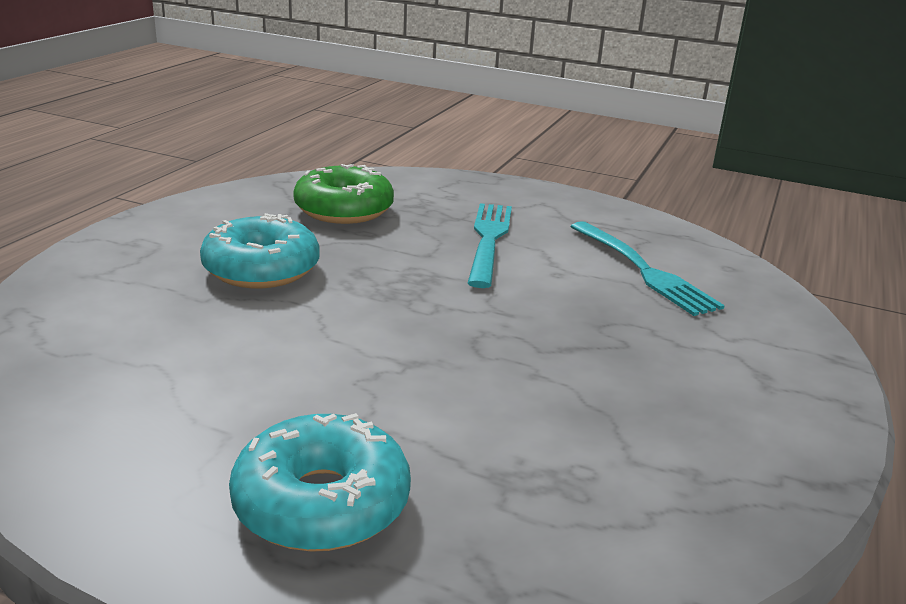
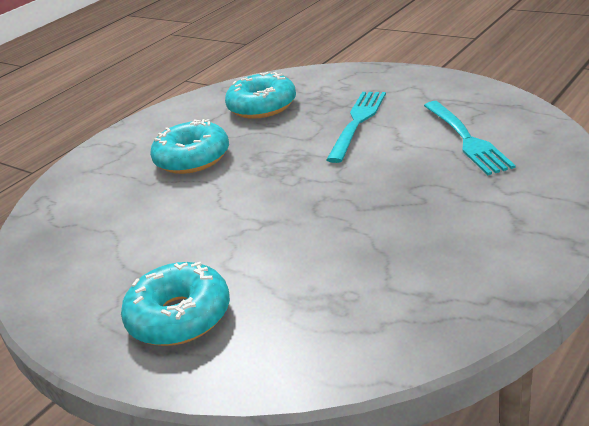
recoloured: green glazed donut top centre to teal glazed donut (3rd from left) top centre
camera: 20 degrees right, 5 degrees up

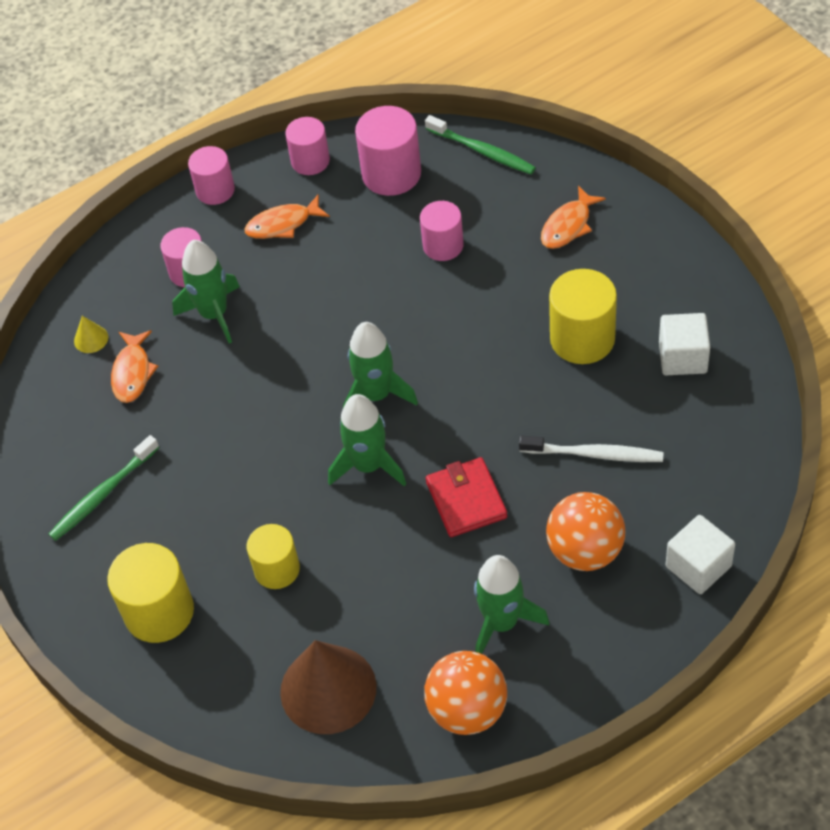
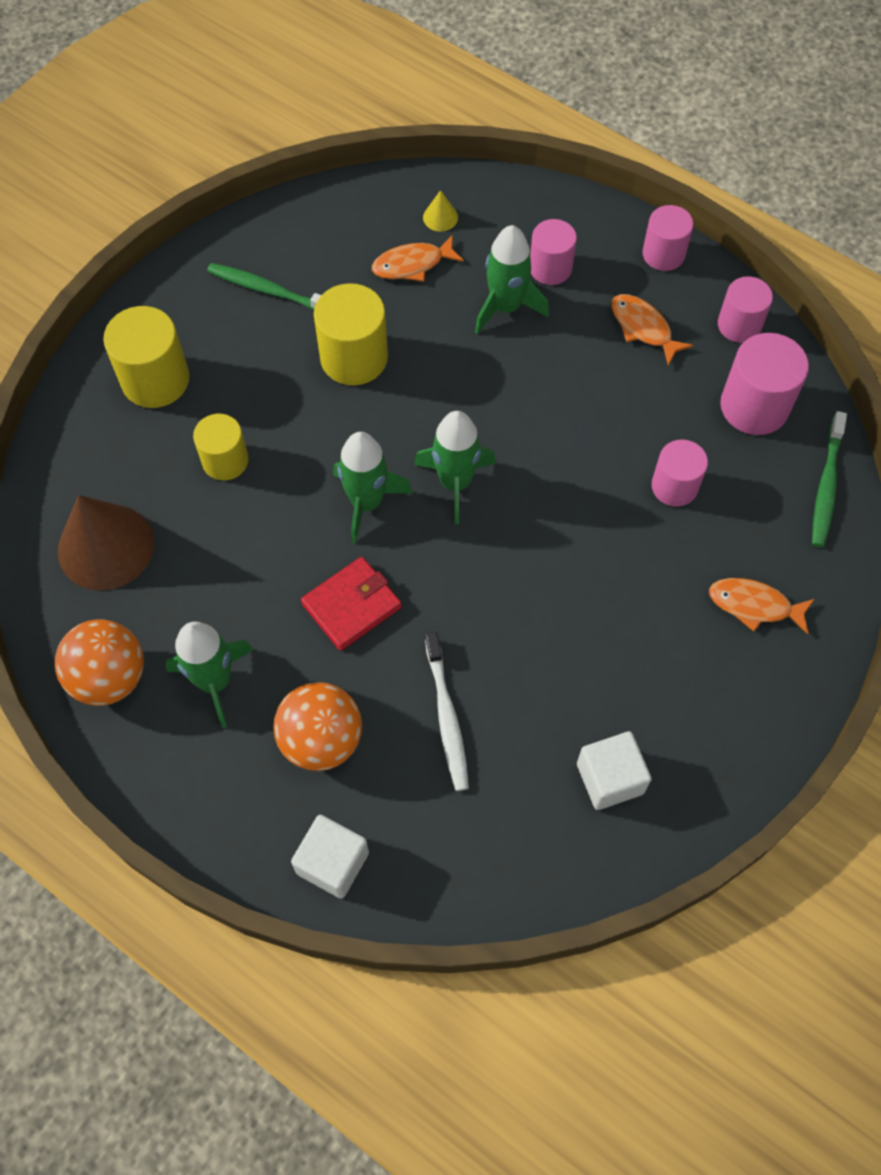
moved: golden solid cylinder (3rd from left) middle right to top centre
camera: 65 degrees right, 10 degrees up

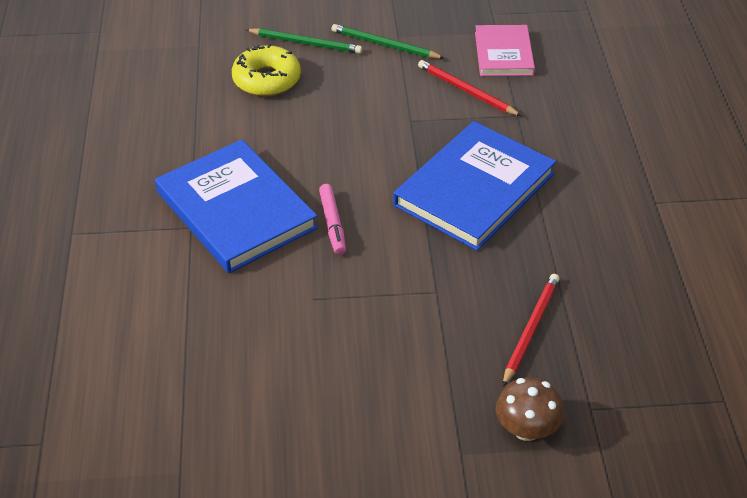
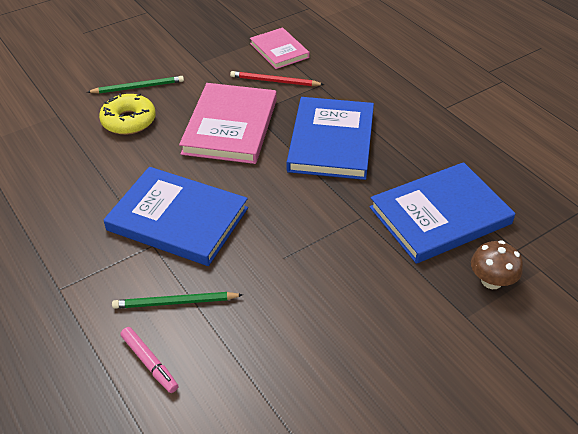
added: rosy hardback (1st from left) top centre
moved: rosy marker centre to bottom left; green lead pencil (2nd from left) top centre to bottom left
replaced: crimson lead pencil (2nd from left) middle right to blue hardback (3rd from left) middle right
camera: 30 degrees left, 0 degrees up

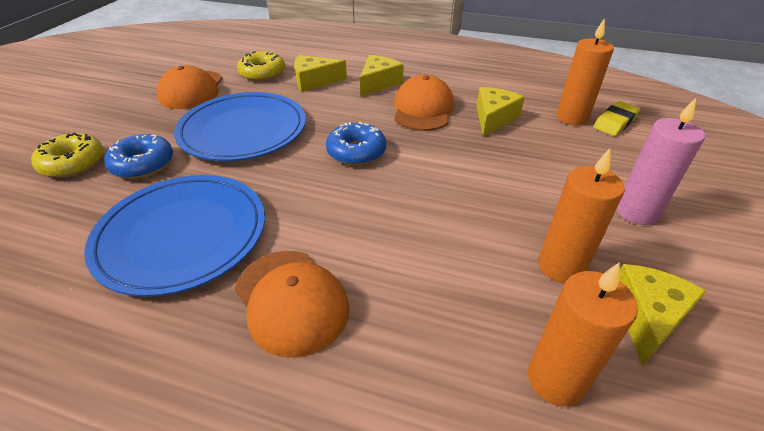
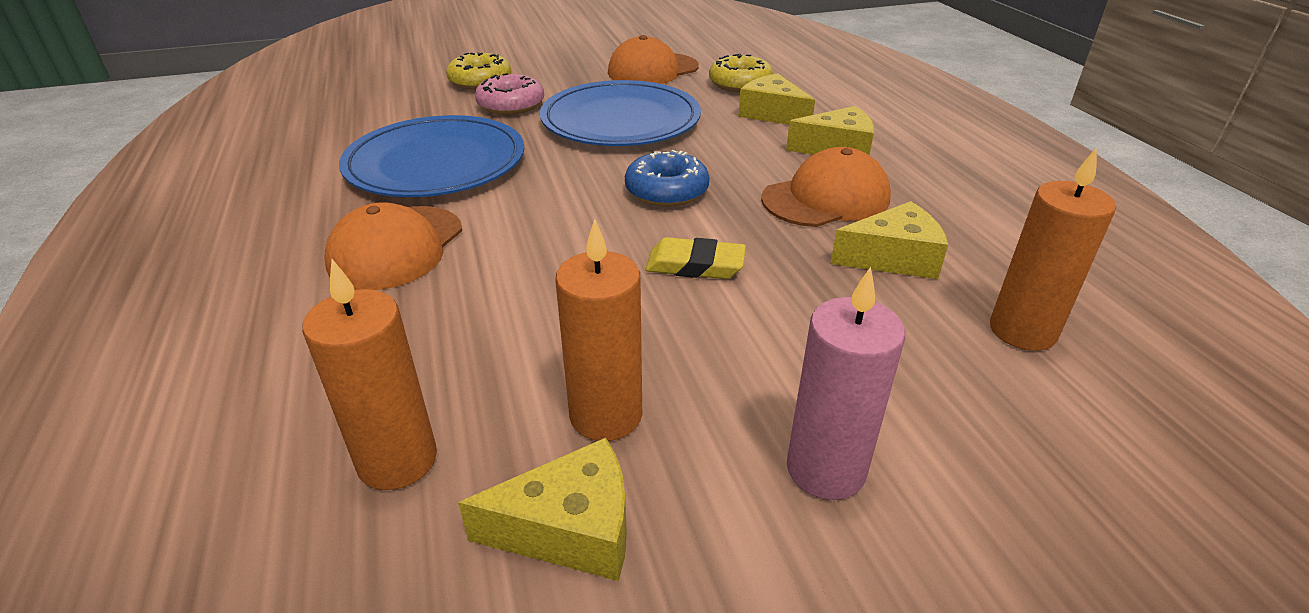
moved: golden gum eraser top right to centre
recoloured: blue glazed donut (1st from left) middle left to rosy glazed donut top centre
camera: 55 degrees right, 5 degrees down

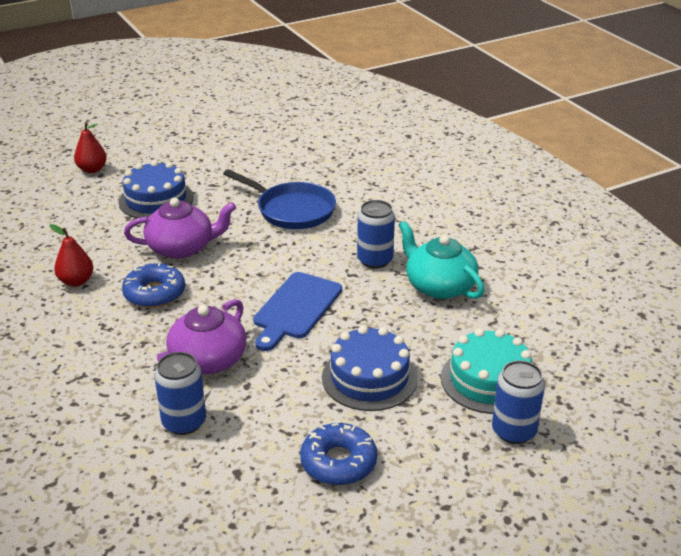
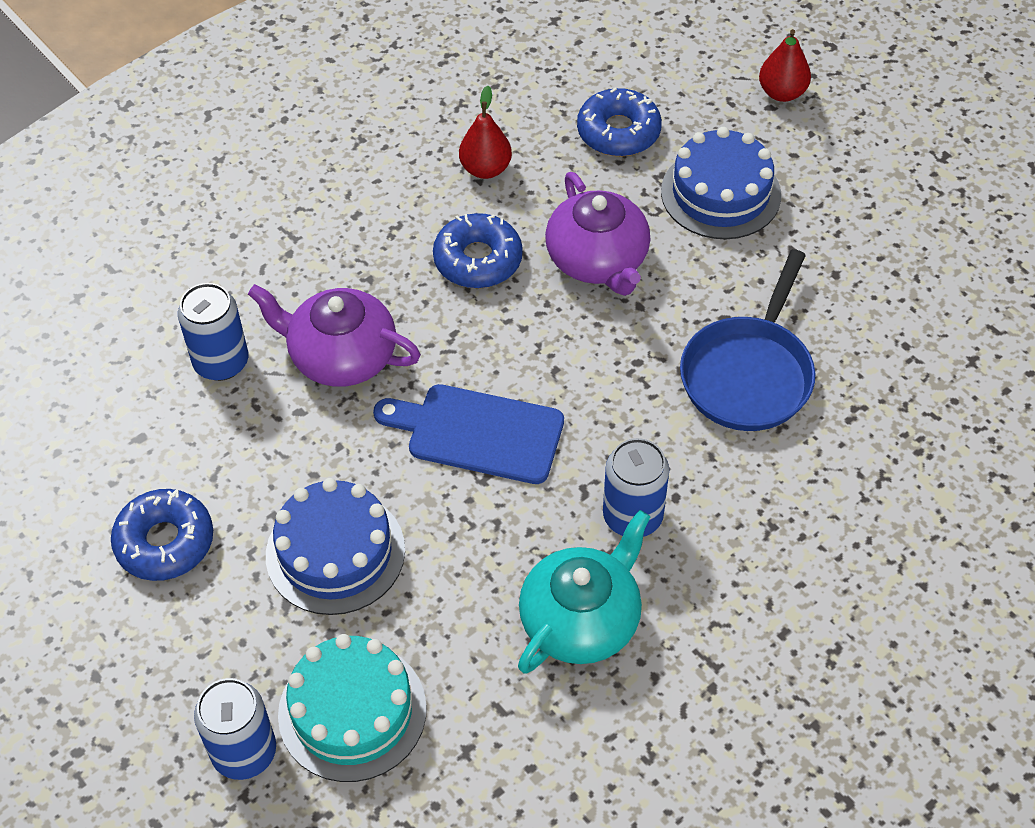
added: blue glazed donut (3rd from left) top centre
camera: 80 degrees right, 20 degrees up

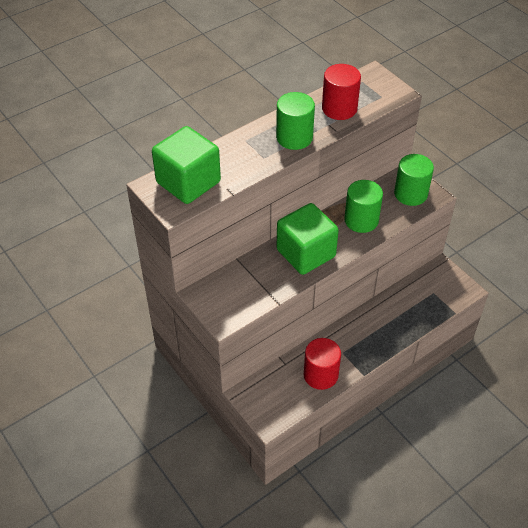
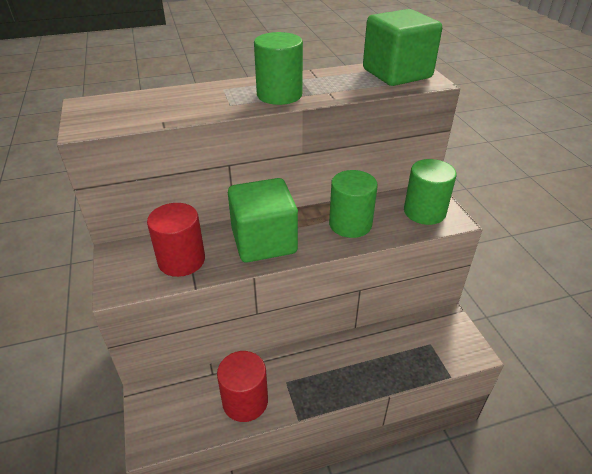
moved: green cube (1st from left in the first image) top centre to green cube (2nd from left) top right; crimson solid cylinder (2nd from left in the first image) top centre to crimson solid cylinder (1st from left) middle left
camera: 20 degrees right, 10 degrees down

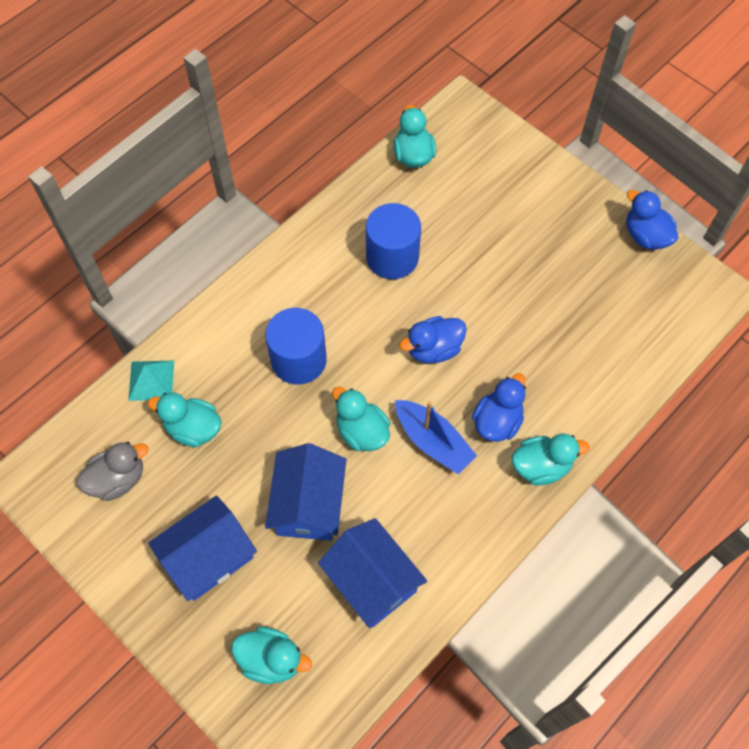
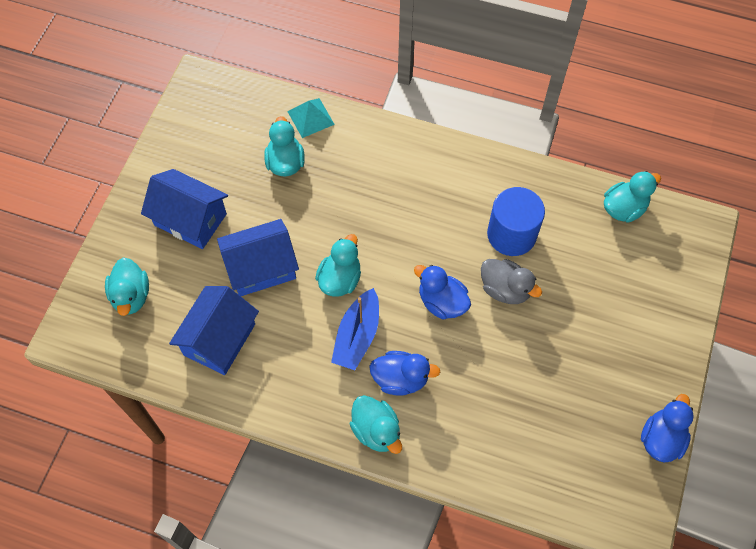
removed: blue solid cylinder (1st from left) centre
moved: gray toy duck middle left to middle right
camera: 65 degrees right, 0 degrees up

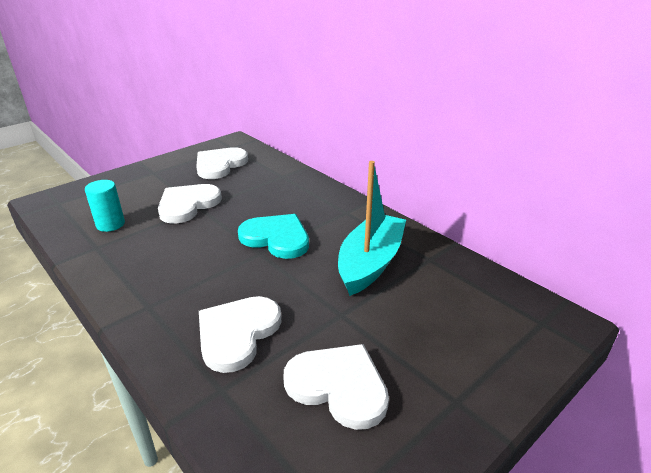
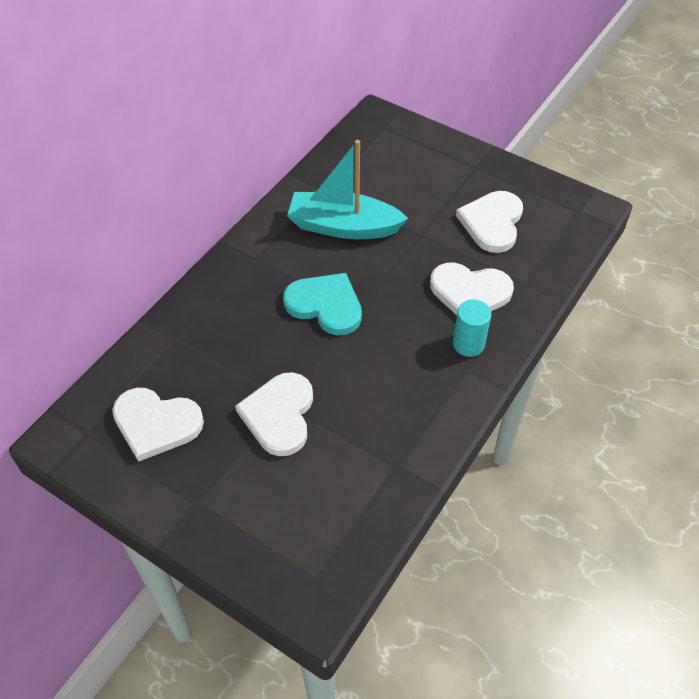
moved: teal solid cylinder middle left to middle right
turned: white heart shape (1st from left in the first image) middle left = centre 75 degrees clockwise; teal heart shape centre = centre 105 degrees clockwise
camera: 105 degrees left, 20 degrees up

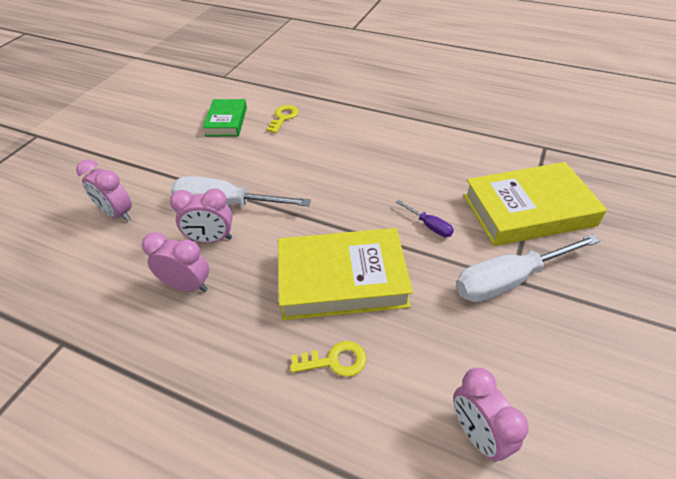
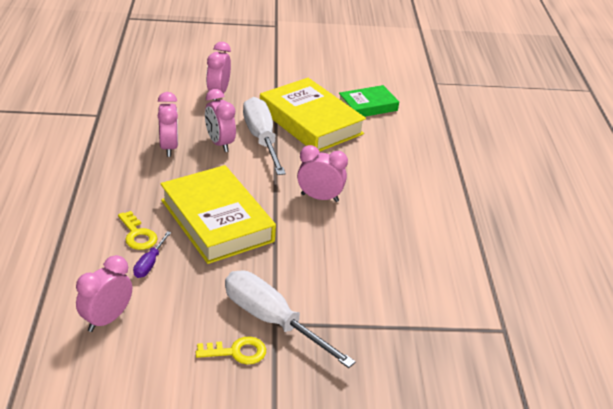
added: rosy alarm clock (5th from left) centre
moved: golden door key (1st from left in the first image) top centre to golden door key (2nd from left) bottom centre; purple hand screwdriver centre to middle left; golden hardback (2nd from left) middle right to top centre
camera: 60 degrees right, 10 degrees down

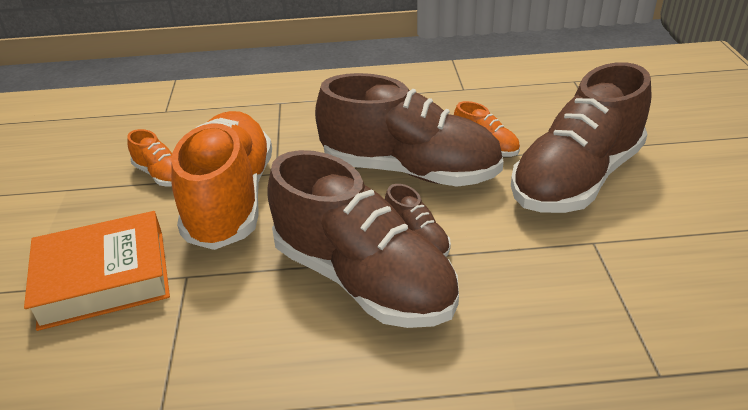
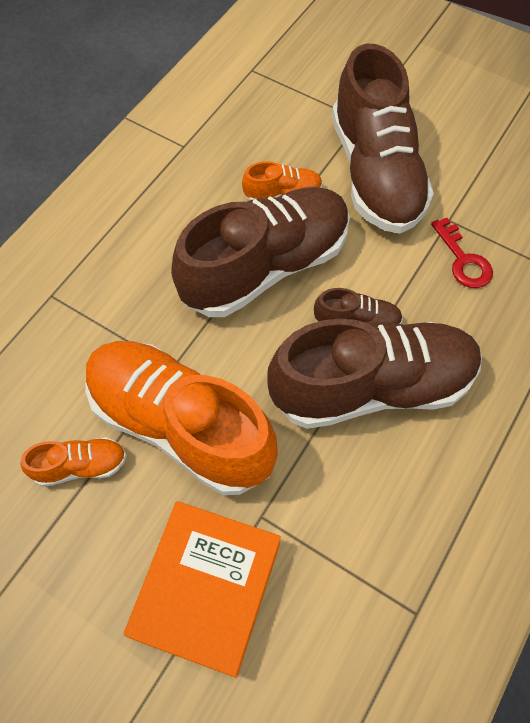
added: crimson door key middle right
camera: 55 degrees left, 25 degrees up

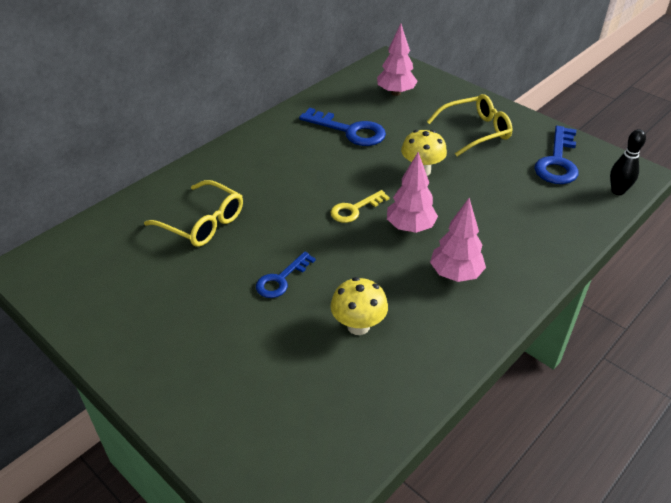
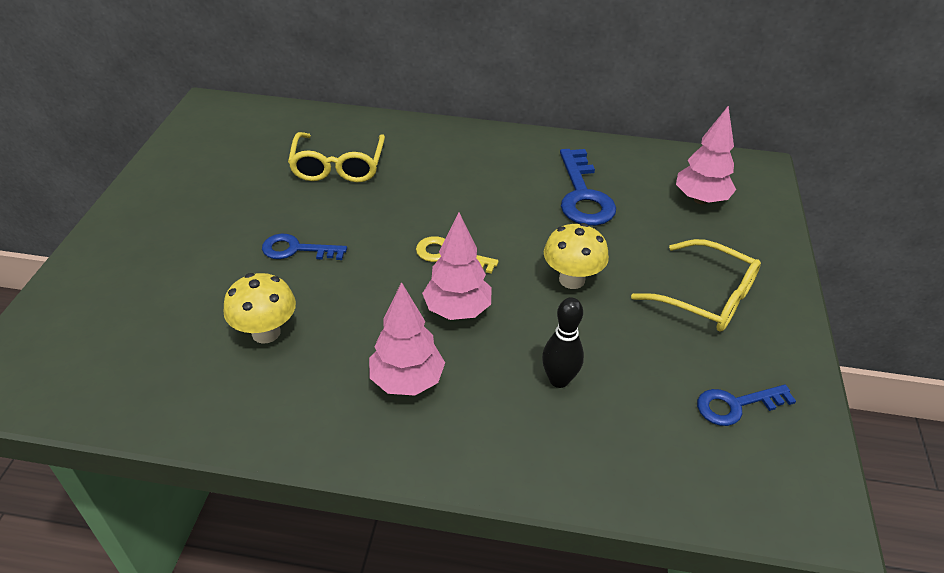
moved: black tenpin top right to centre
resized: blue door key (3rd from left) top right = bottom right x0.62
camera: 55 degrees right, 0 degrees up

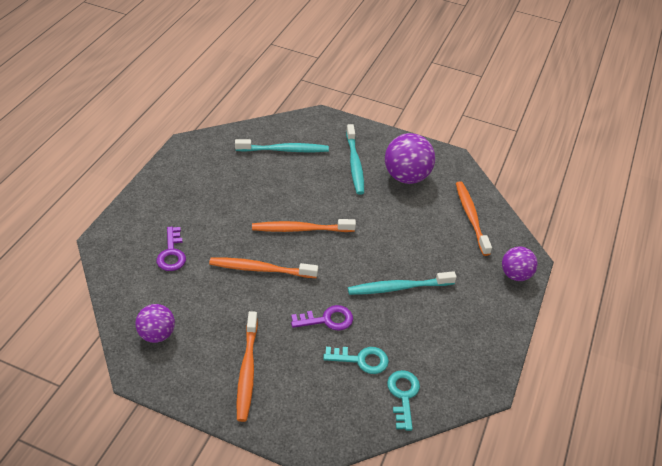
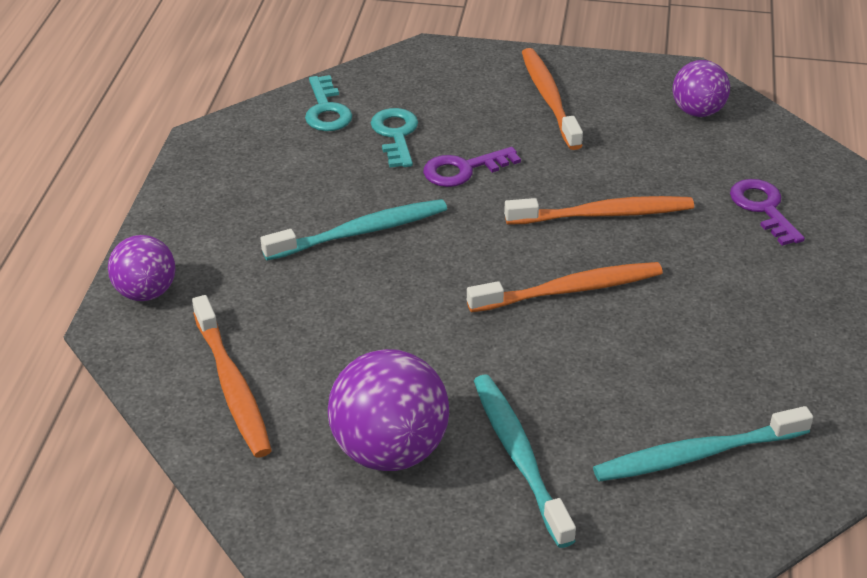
turned: teal door key (1st from left in the first image) bottom centre = top centre 90 degrees clockwise
camera: 170 degrees right, 5 degrees down

